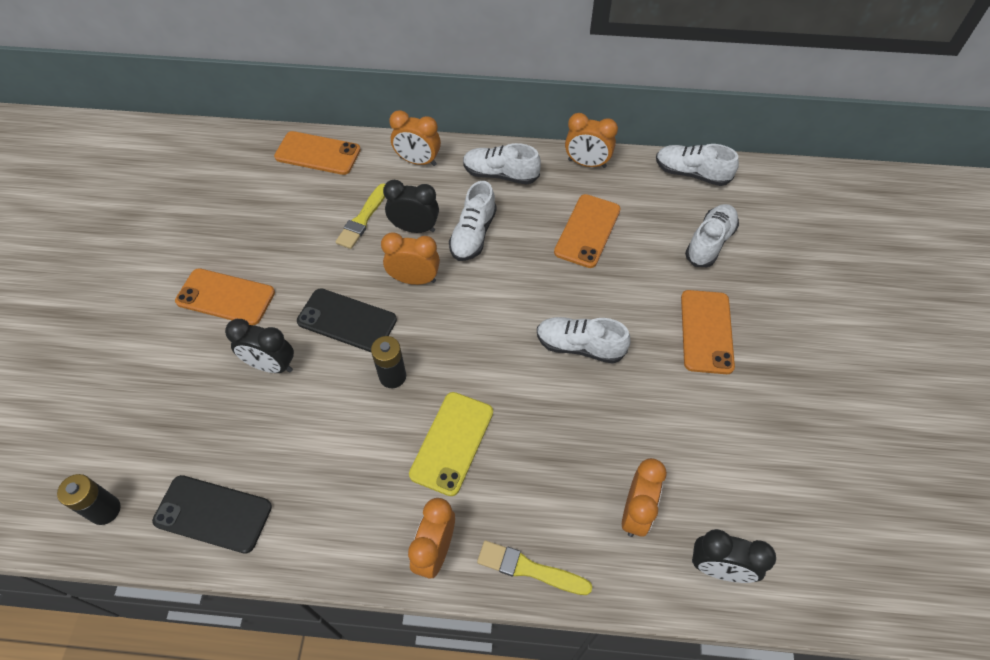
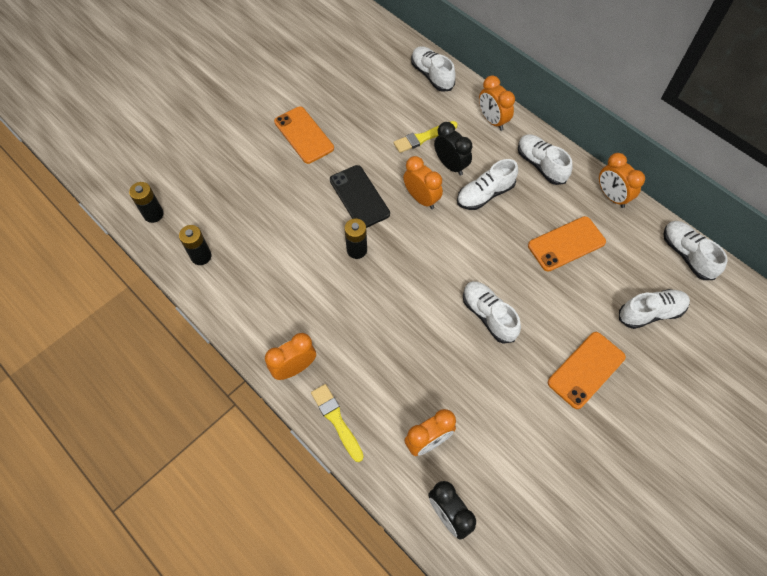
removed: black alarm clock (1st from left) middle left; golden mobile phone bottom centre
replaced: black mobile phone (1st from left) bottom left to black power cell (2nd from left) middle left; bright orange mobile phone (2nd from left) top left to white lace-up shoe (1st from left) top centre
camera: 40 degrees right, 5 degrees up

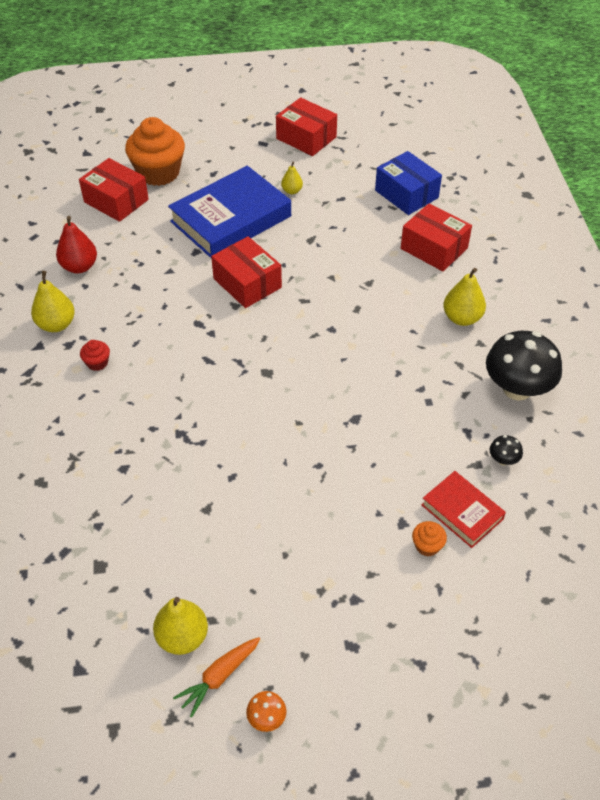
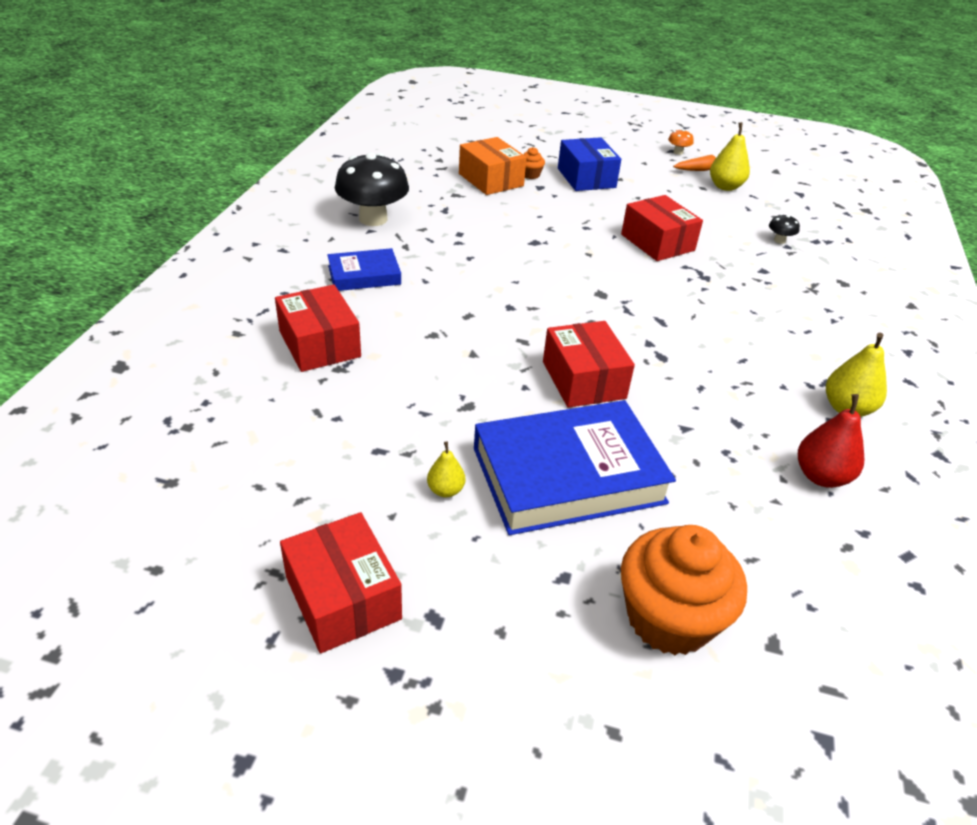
removed: crimson fairy cake middle left
moved: crimson box (1st from left in the first image) top left to crimson box (4th from left) top right; blue box top right to top centre; black toadstool (1st from left in the first image) middle right to black toadstool (2nd from left) top right
replaced: crimson hardback middle right to bright orange box top centre; golden pear (4th from left) middle right to blue hardback (1st from left) top centre
camera: 160 degrees left, 10 degrees down

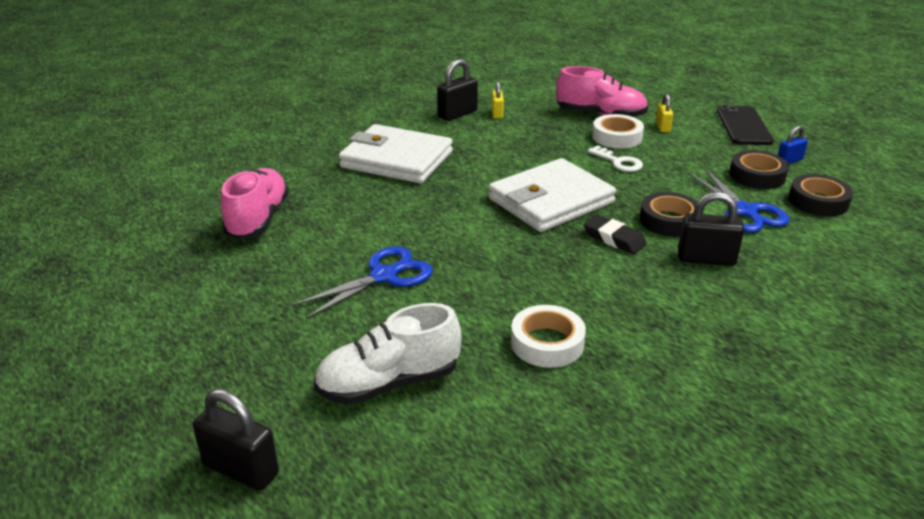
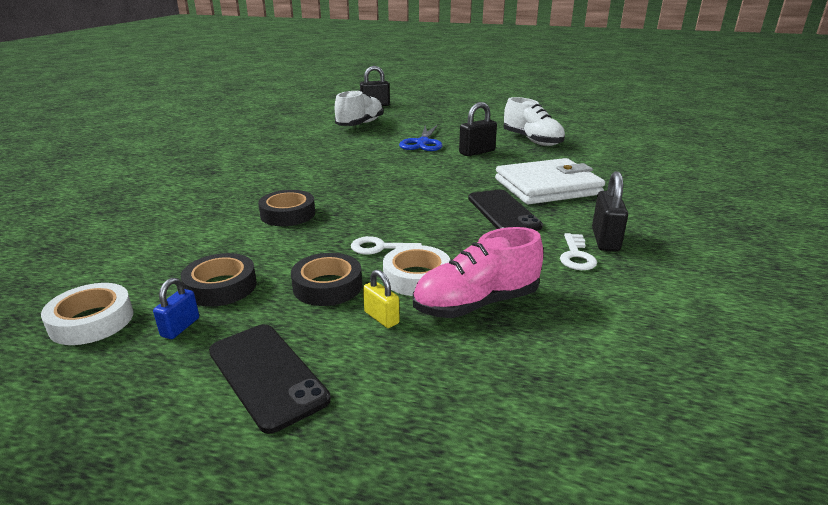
removed: white wallet (2nd from left) centre; black gum eraser centre; blue pair of scissors (2nd from left) middle right
added: black mobile phone (2nd from left) centre
moved: white tape (1st from left) centre to middle left; black padlock (3rd from left in the first image) middle right to black padlock (2nd from left) top centre; black tape (3rd from left) middle right to centre
replaced: golden padlock (1st from left) top centre to white door key (2nd from left) middle right
recoloured: rosy lace-up shoe (1st from left) middle left to white lace-up shoe (2nd from left) top centre
camera: 140 degrees right, 5 degrees down

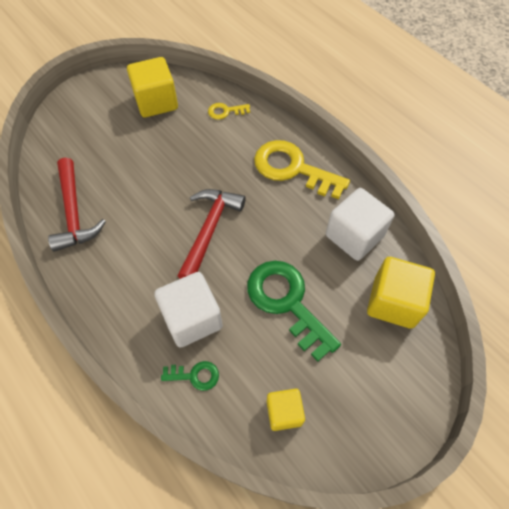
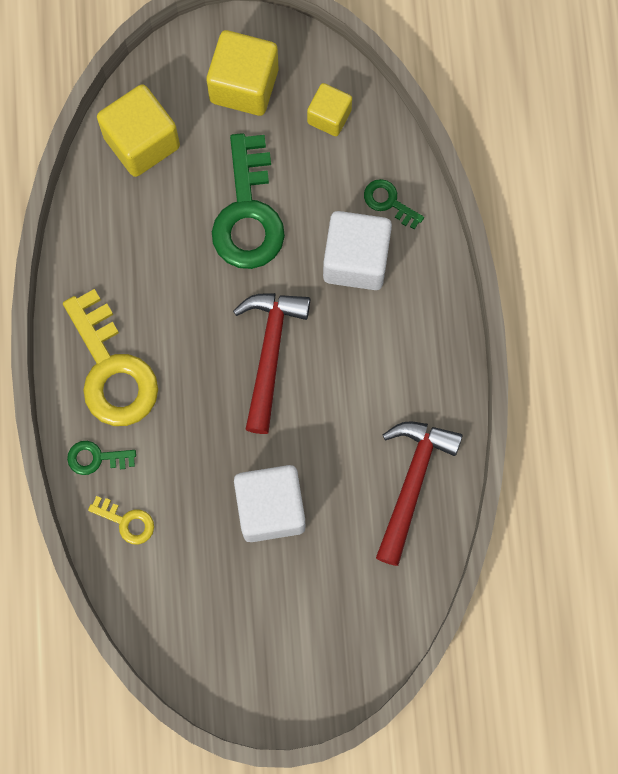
added: green door key (1st from left) middle left
moved: golden cube (1st from left in the first image) top left to golden cube (2nd from left) top centre; white cube (2nd from left in the first image) middle right to white cube (1st from left) centre
turned: crimson carpenter's hammer (2nd from left in the first image) centre = centre 135 degrees clockwise
camera: 145 degrees left, 15 degrees up

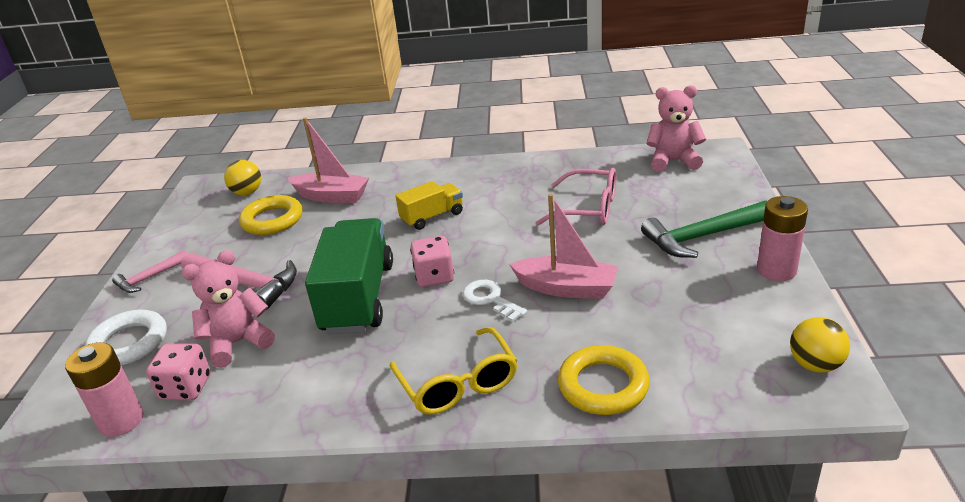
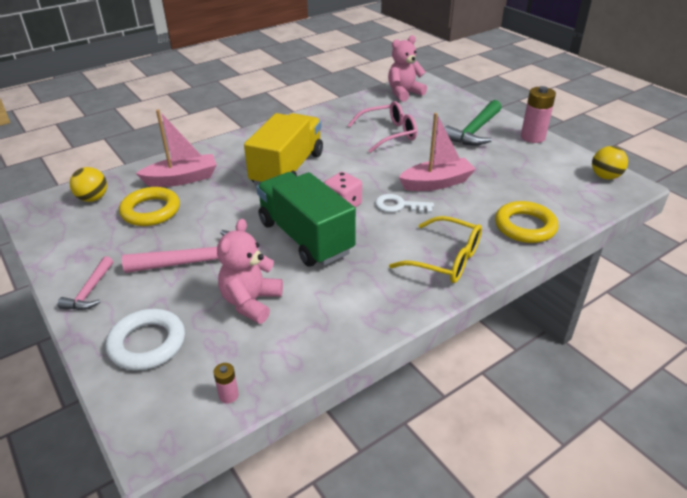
removed: rosy die (1st from left) bottom left
resized: rosy power cell (1st from left) bottom left = bottom left x0.48; golden truck centre = top centre x1.87
camera: 40 degrees left, 5 degrees up

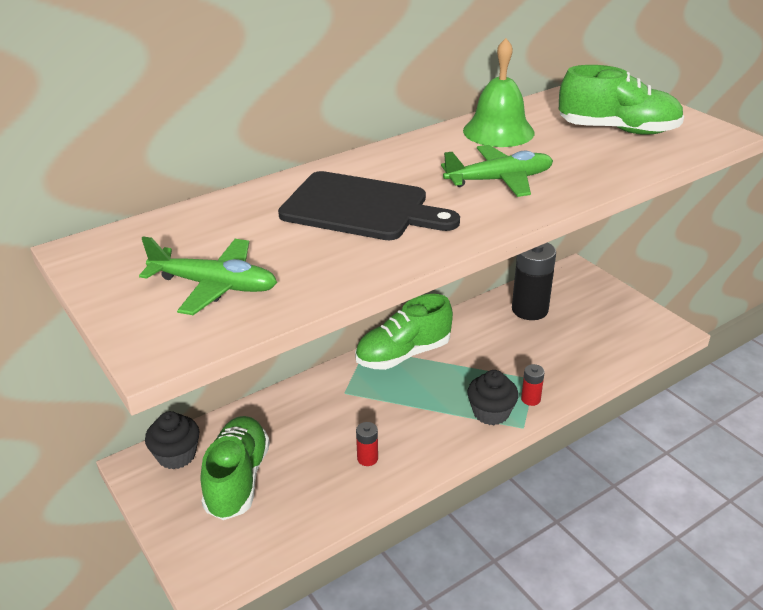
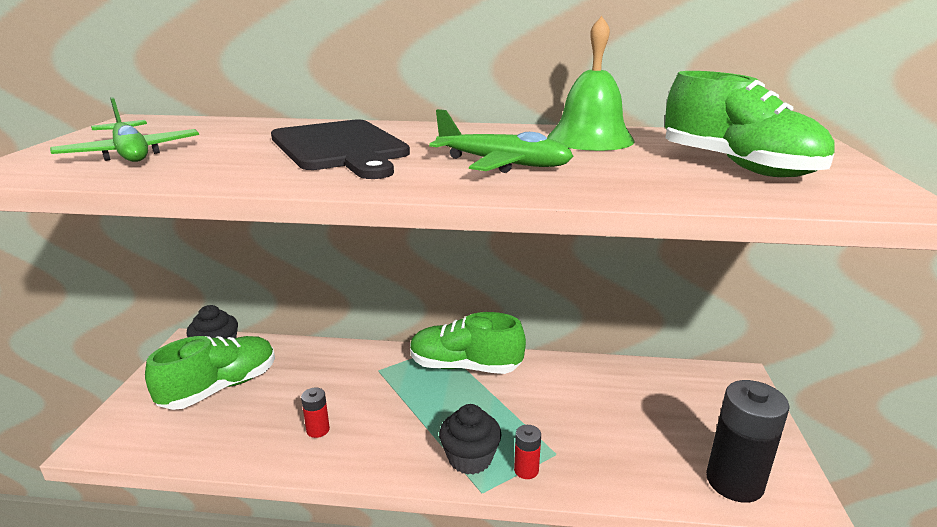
moved: black power cell middle right to bottom right
camera: 40 degrees right, 10 degrees down

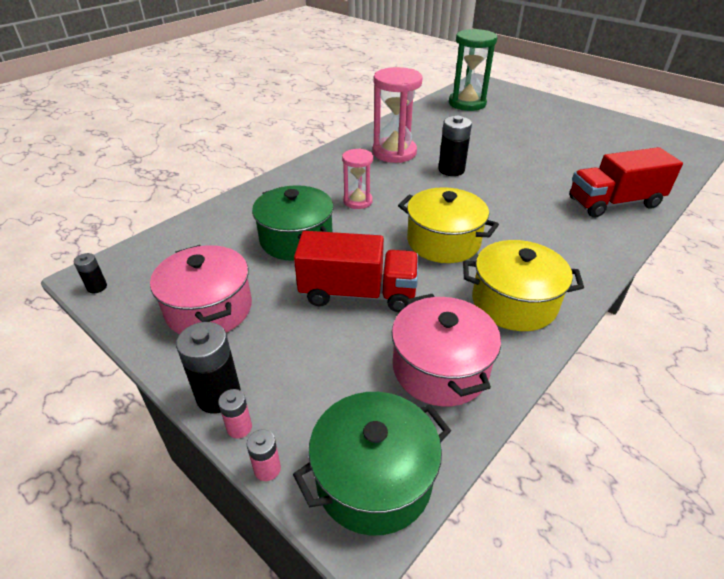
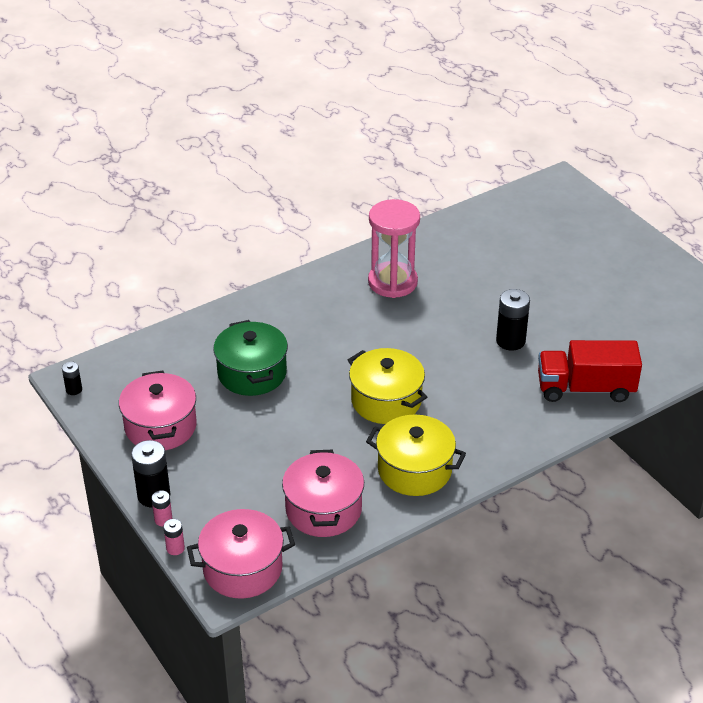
removed: crimson truck (1st from left) centre; rosy sand timer (1st from left) top centre; green sand timer top centre
moved: black power cell (3rd from left) top centre to middle right
recoloured: green cooking pot (2nd from left) bottom centre to rosy cooking pot (2nd from left) bottom centre
camera: 15 degrees right, 0 degrees up

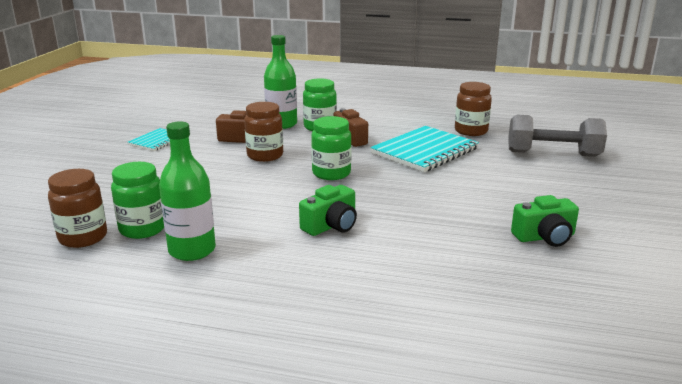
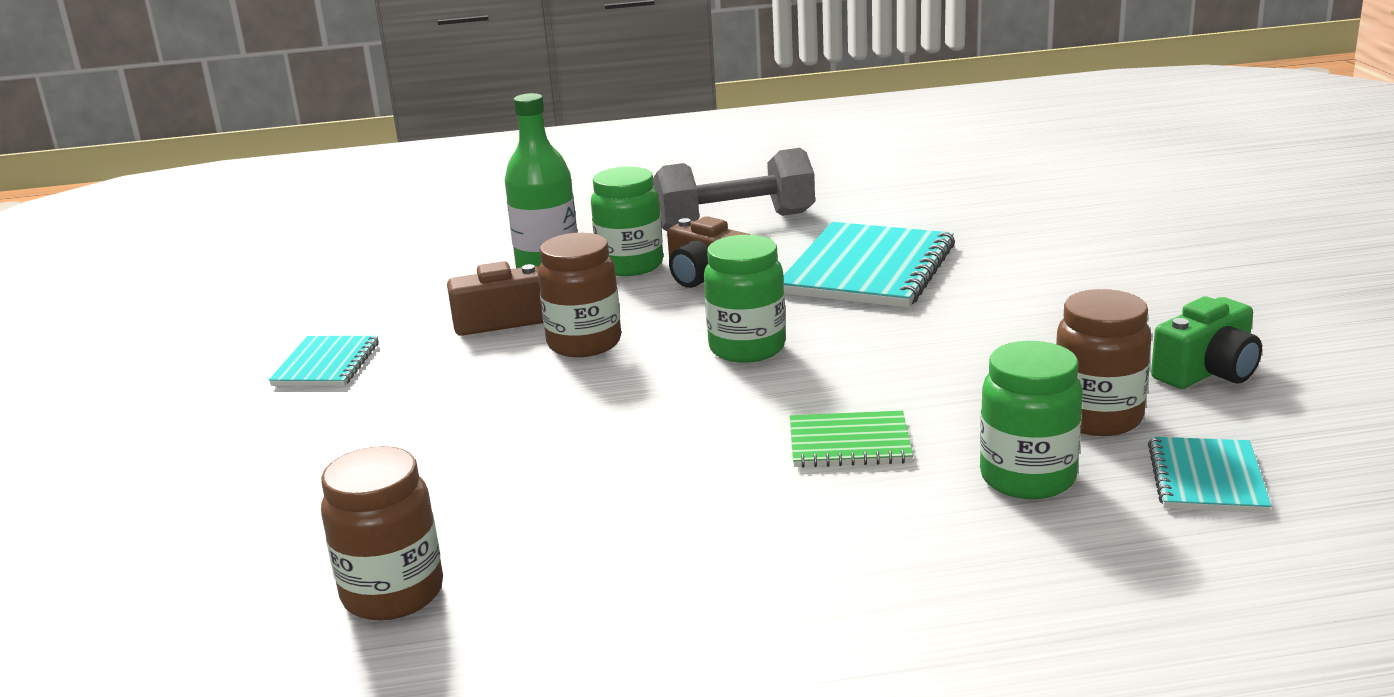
removed: green drink bottle (1st from left) middle left
added: teal notebook (3rd from left) bottom right
moved: green jar (1st from left in the first image) middle left to green jar (3rd from left) middle right; brown jar (3rd from left) top right to middle right; gray hand weight middle right to top centre
replaced: green camera (1st from left) centre to green notebook centre
camera: 20 degrees left, 0 degrees up

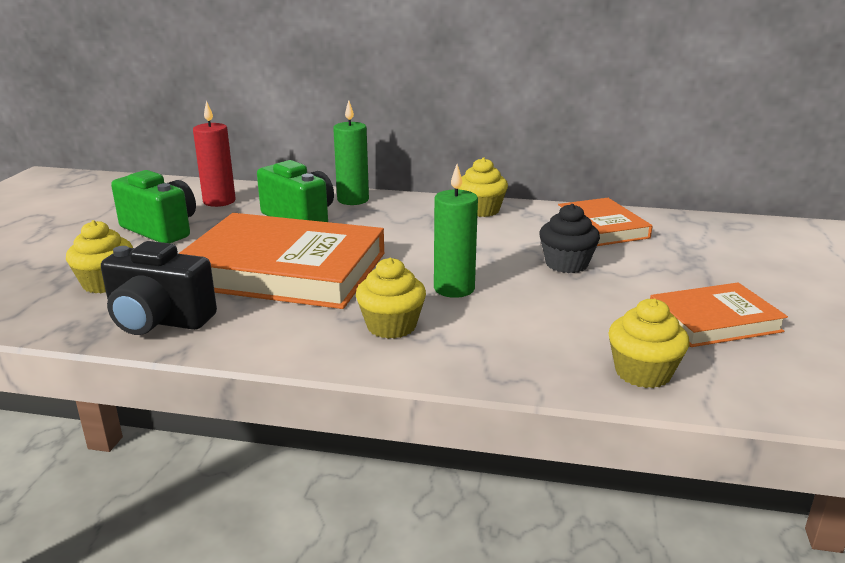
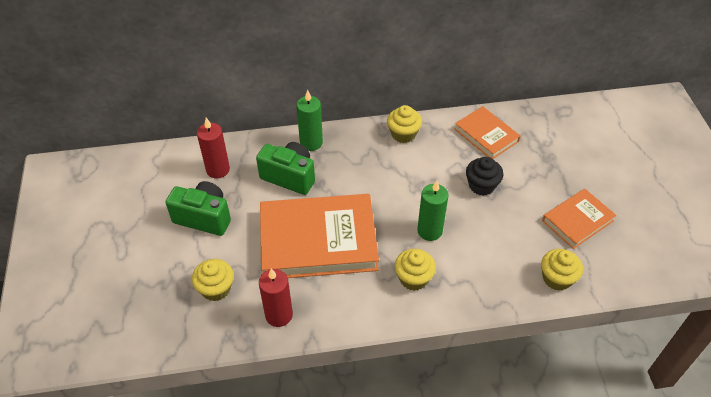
replaced: black camera middle left to crimson pillar candle (2nd from left) bottom centre
camera: 20 degrees left, 25 degrees up

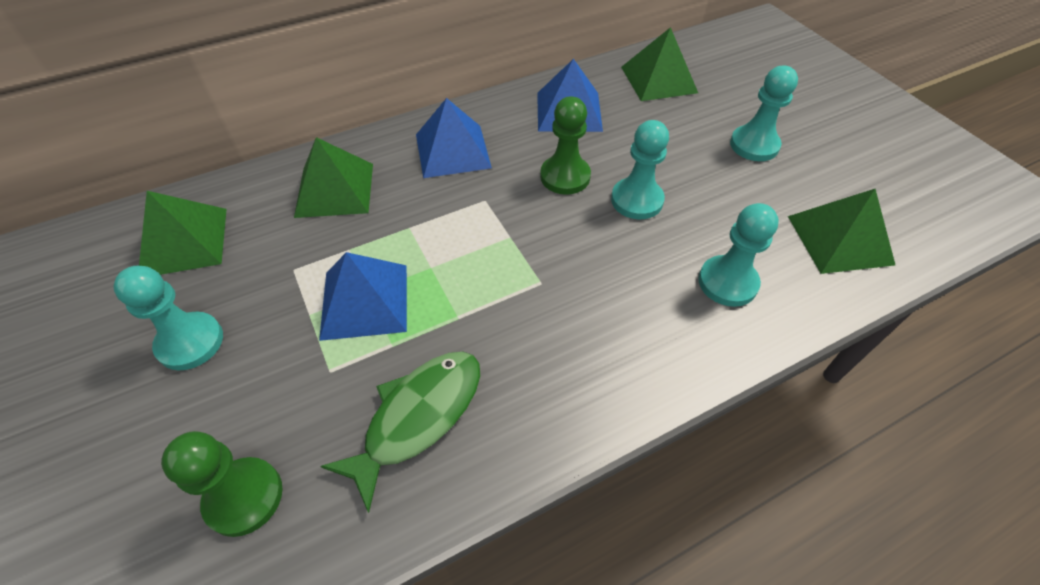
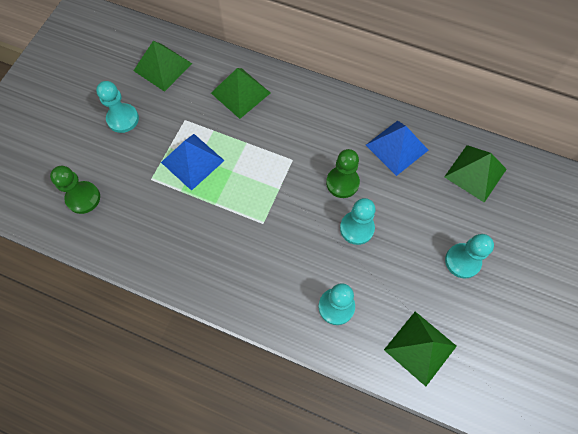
removed: green toy fish bottom centre; blue pyramid shape (2nd from left) top centre
camera: 50 degrees right, 15 degrees up

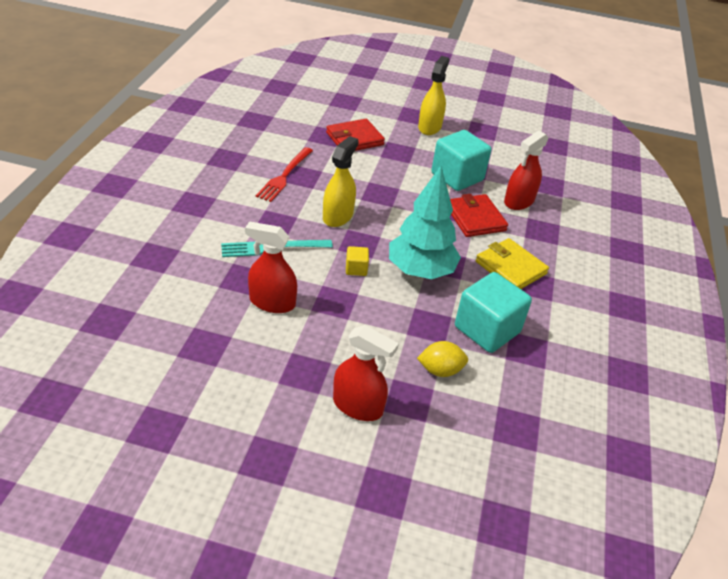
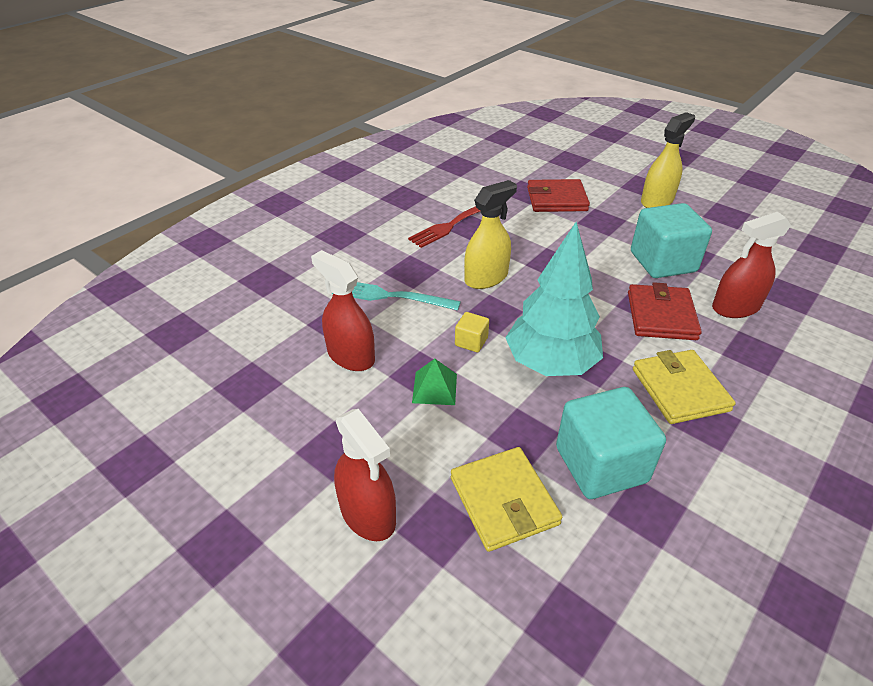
added: green pyramid shape centre
replaced: golden toy lemon centre to golden wallet (1st from left) bottom centre
camera: 30 degrees right, 0 degrees up

